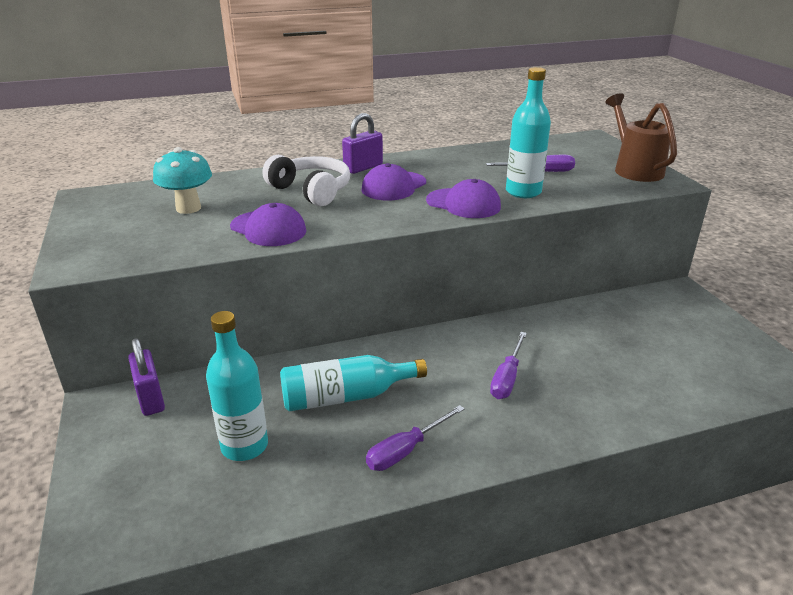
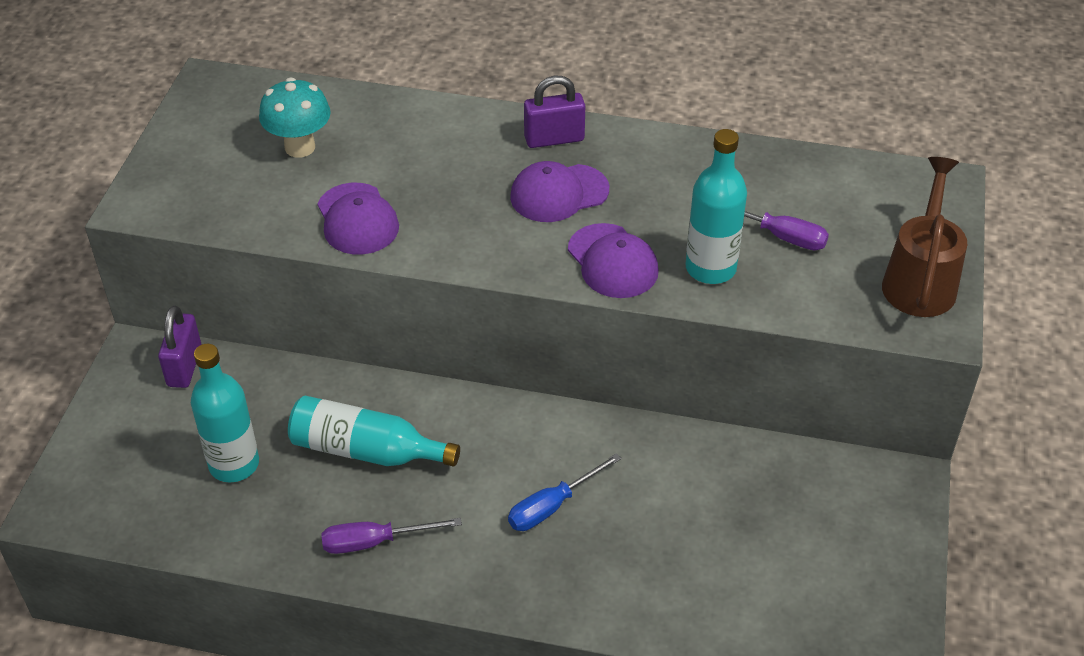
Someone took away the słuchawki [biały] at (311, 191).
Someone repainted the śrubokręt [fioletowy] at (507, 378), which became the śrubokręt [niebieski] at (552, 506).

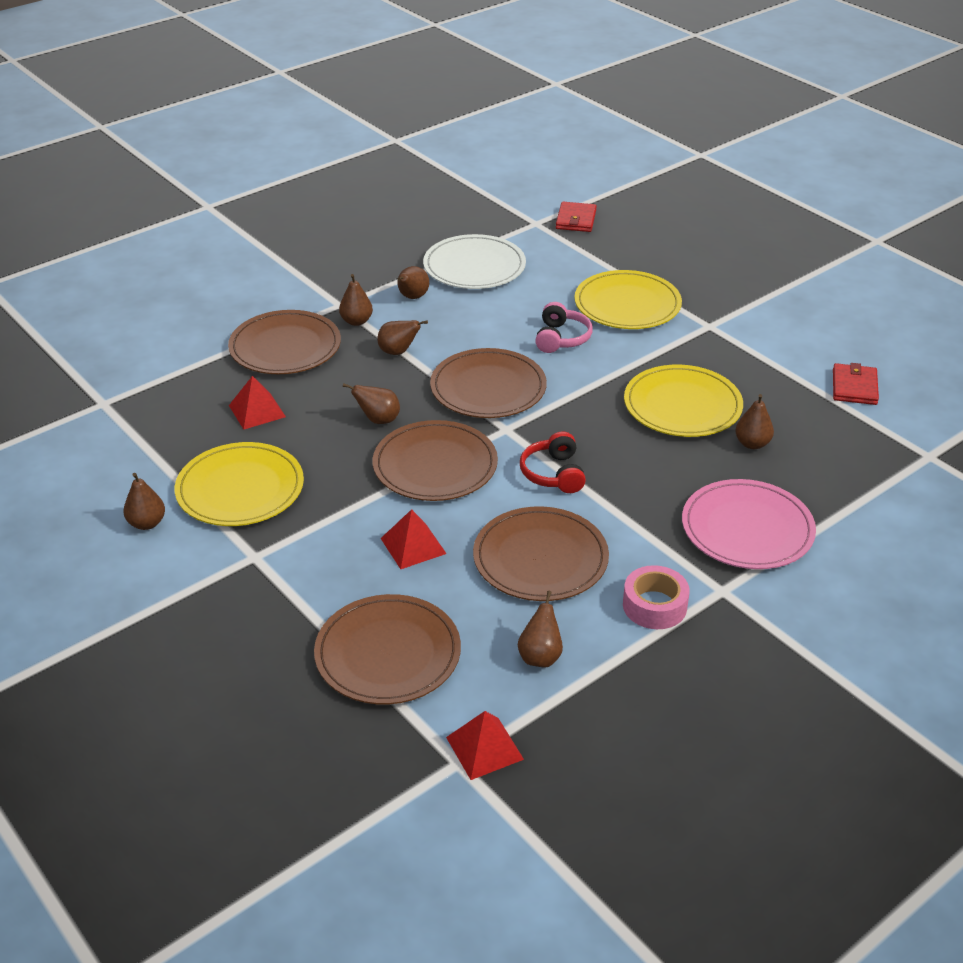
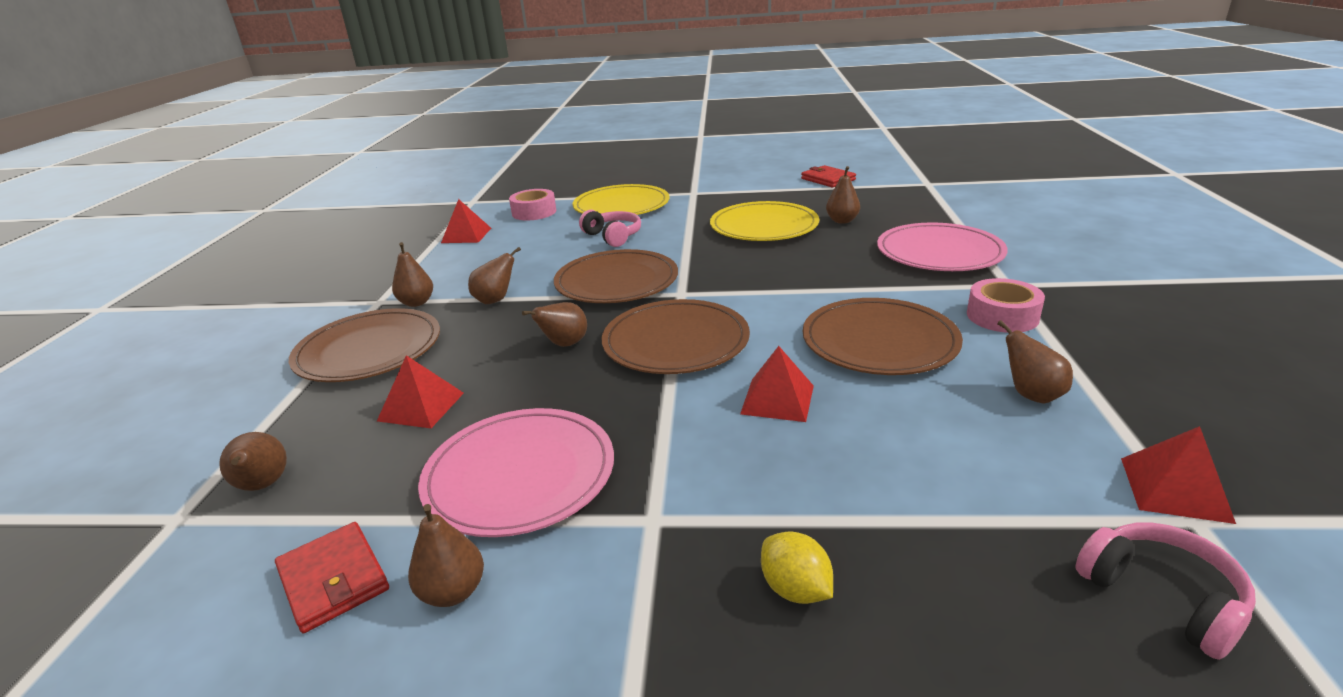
Someone carried the portfel [czerwony] from (576, 220) to (334, 579).
Someone swapped the talerz [biały] at (474, 266) for the piramida [czerwony] at (466, 235).
Someone carried the gruszka [brązowy] from (412, 297) to (263, 486).
Someone took away the słuchawki [czerwony] at (554, 473).
Someone repainted the talerz [żółty] at (240, 489), which became the talerz [różowy] at (520, 475).
Someone took away the talerz [brązowy] at (388, 653).
Someone put down the taśma klejąca [różowy] at (534, 212).
Someone put down the słuchawki [różowy] at (1161, 597).
Someone put down the cytryna [żółty] at (795, 589).

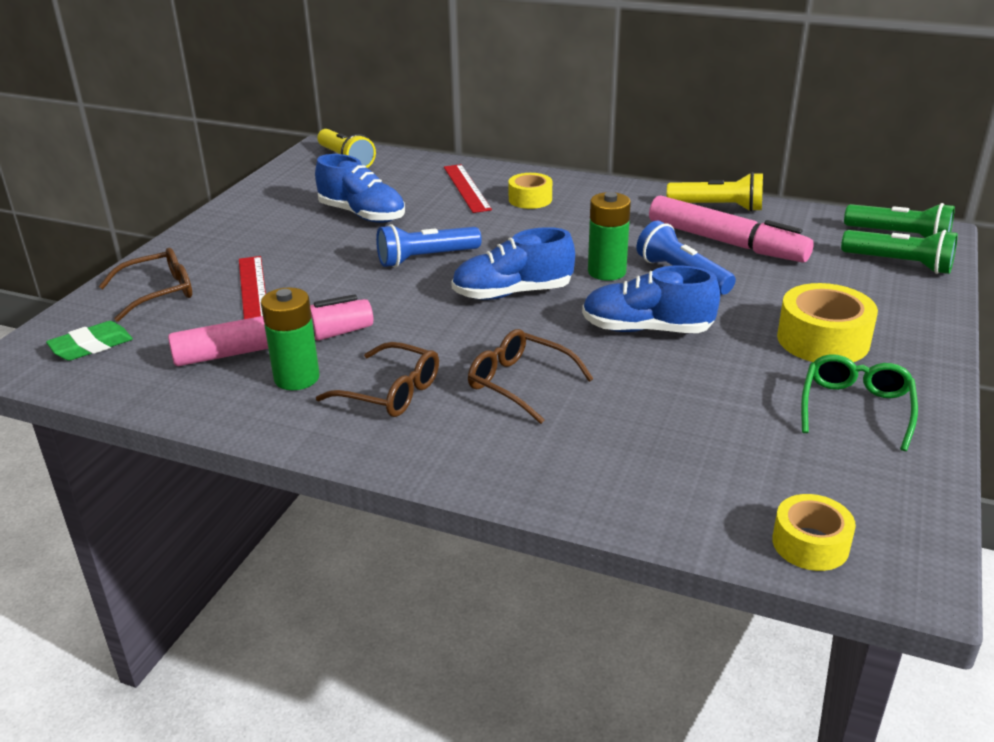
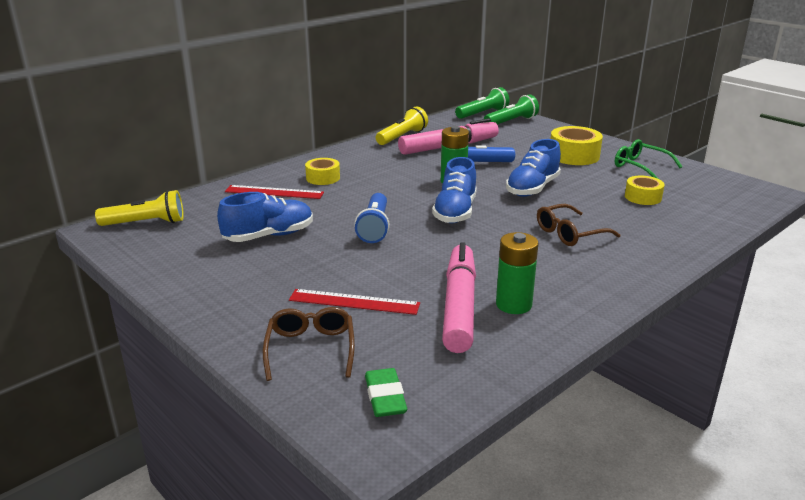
Someone took away the okulary [brązowy] at (390, 392).
Someone carried the taśma klejąca [żółty] from (810, 544) to (643, 197).

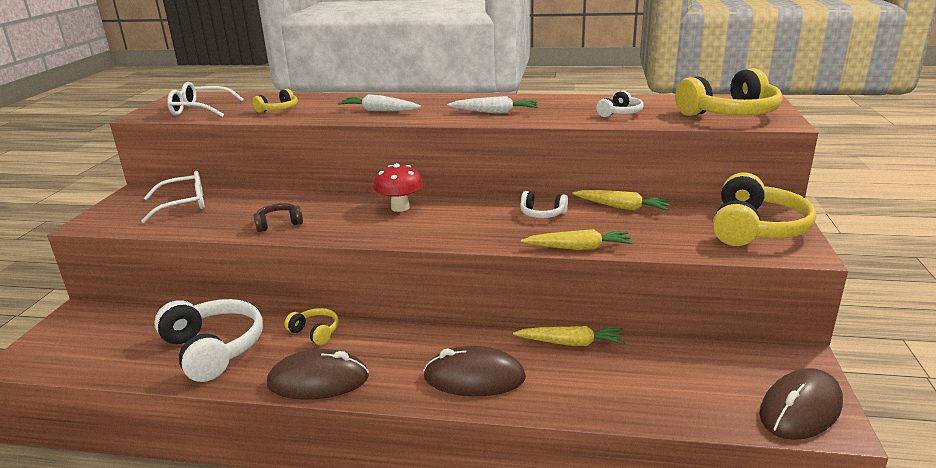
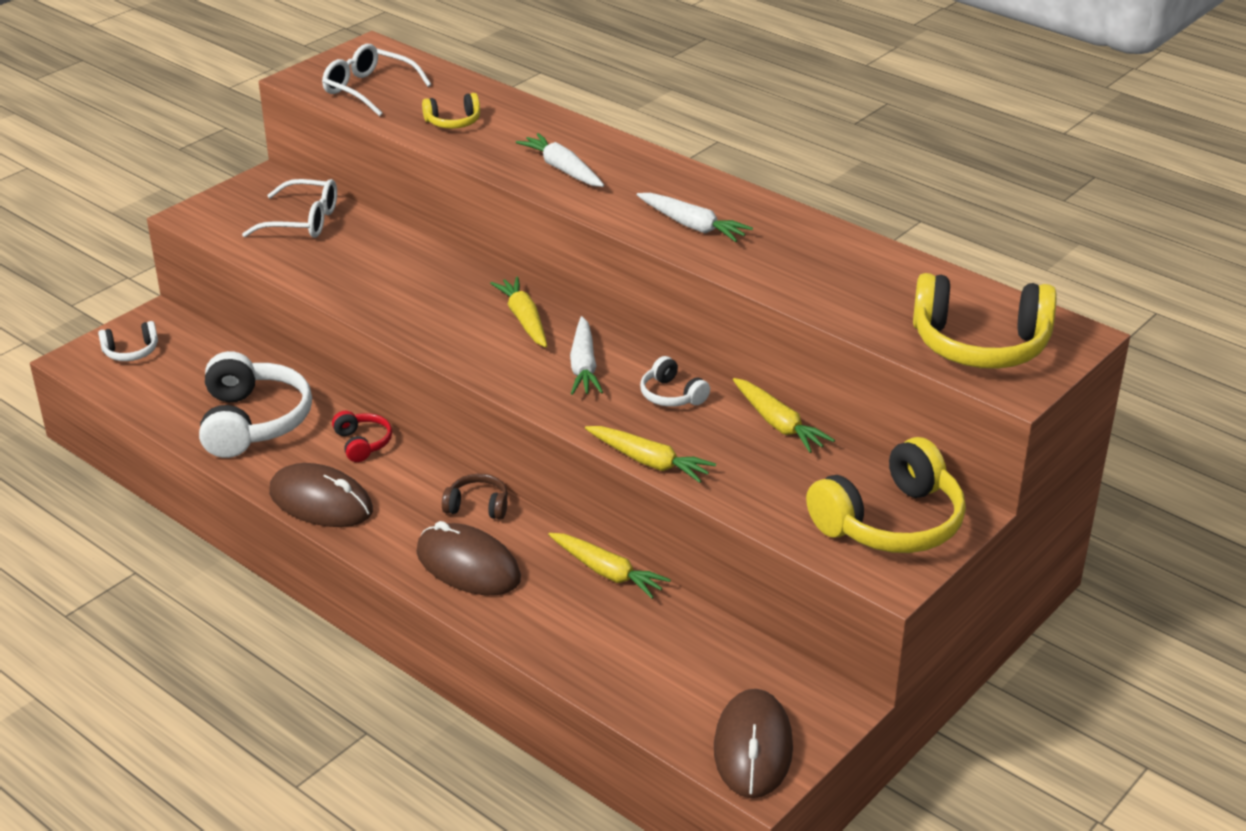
Someone carried the słuchawki [biały] from (620, 113) to (131, 351).
Someone swapped the grzyb [czerwony] at (400, 207) for the marchewka [żółty] at (524, 319).
Someone carried the słuchawki [brązowy] from (279, 224) to (477, 506).
Someone repainted the słuchawki [żółty] at (315, 332), which became the słuchawki [czerwony] at (362, 443).
Someone rotated the myszka [brązowy] at (800, 409) by 75 degrees counterclockwise.
Someone put down the marchewka [biały] at (583, 366).

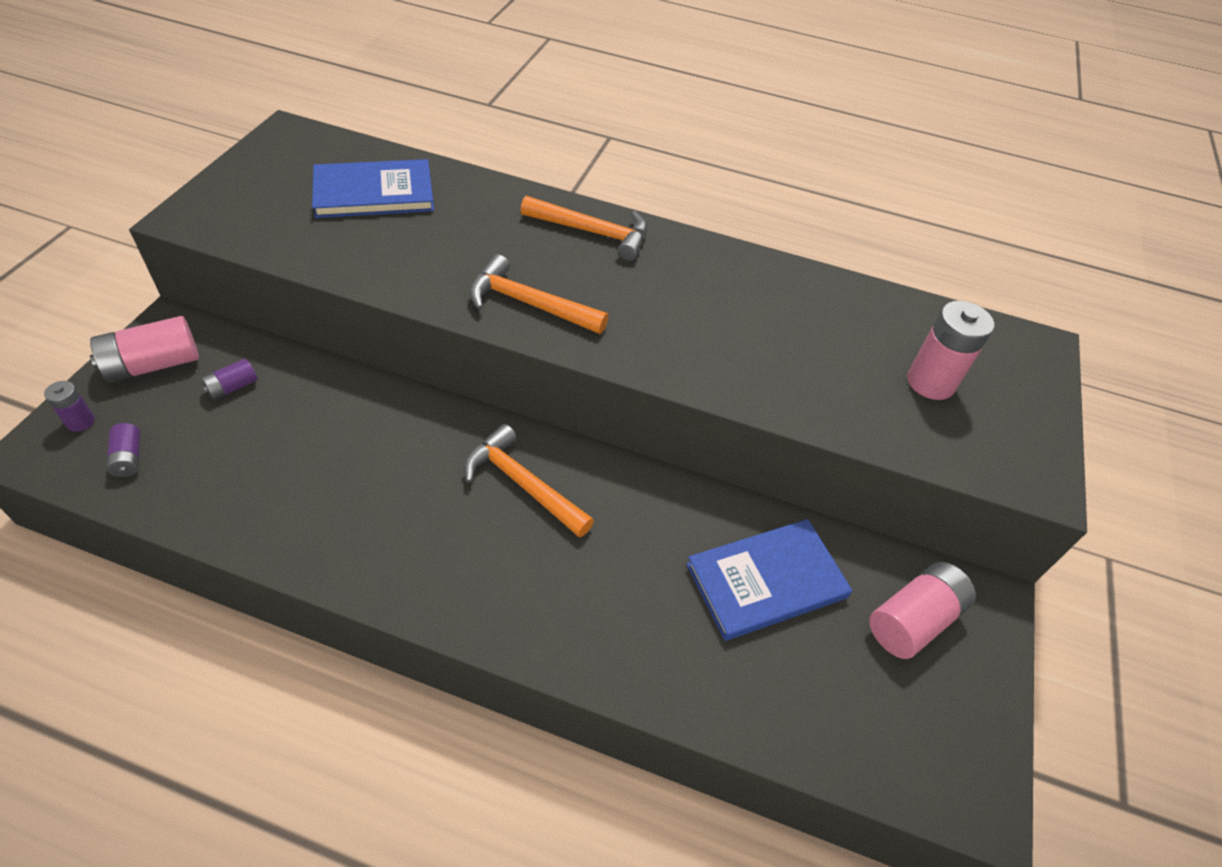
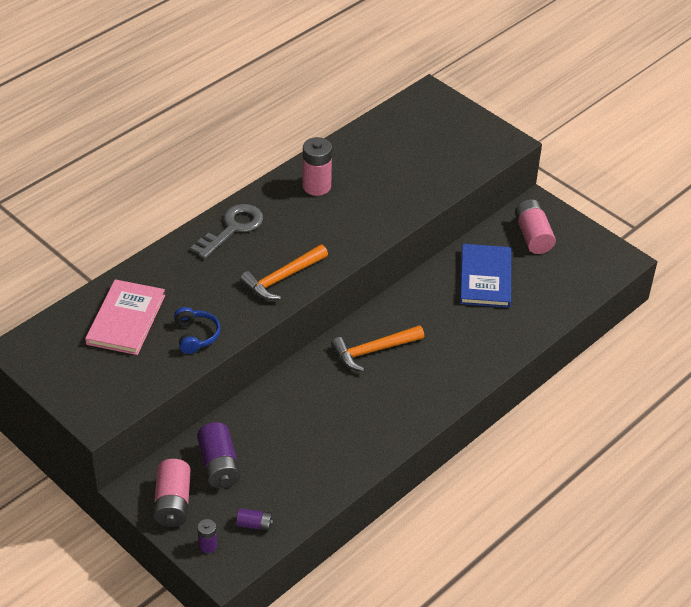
Someone repainted the książka [niebieski] at (374, 193), which became the książka [różowy] at (126, 319).
Someone swapped the młotek [pomarańczowy] at (593, 232) for the klucz [szary] at (232, 228).
Someone carried the bateria [różowy] from (930, 382) to (316, 186).
Someone scaled the bateria [fioletowy] at (232, 387) by 1.86.
Someone put down the słuchawki [niebieski] at (195, 336).

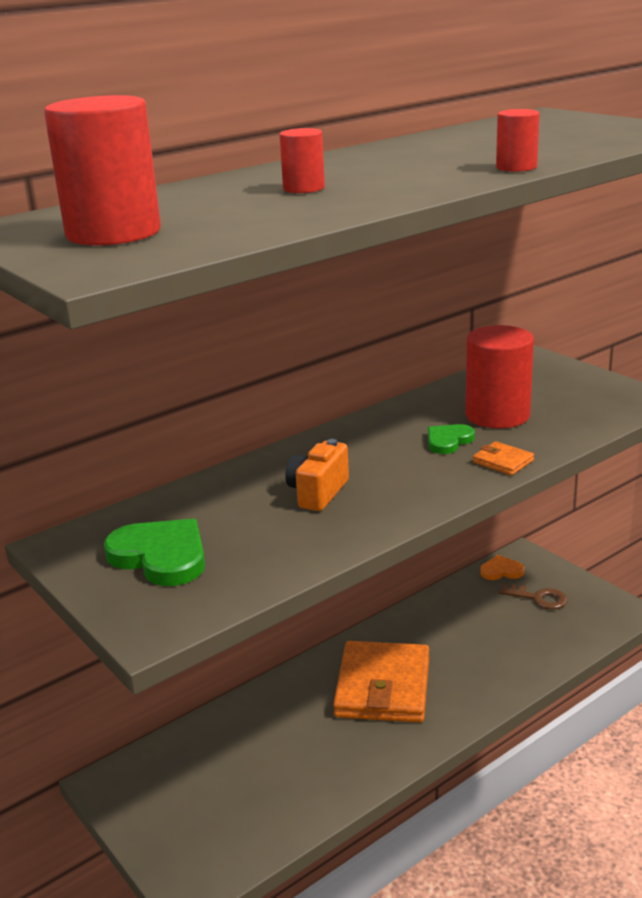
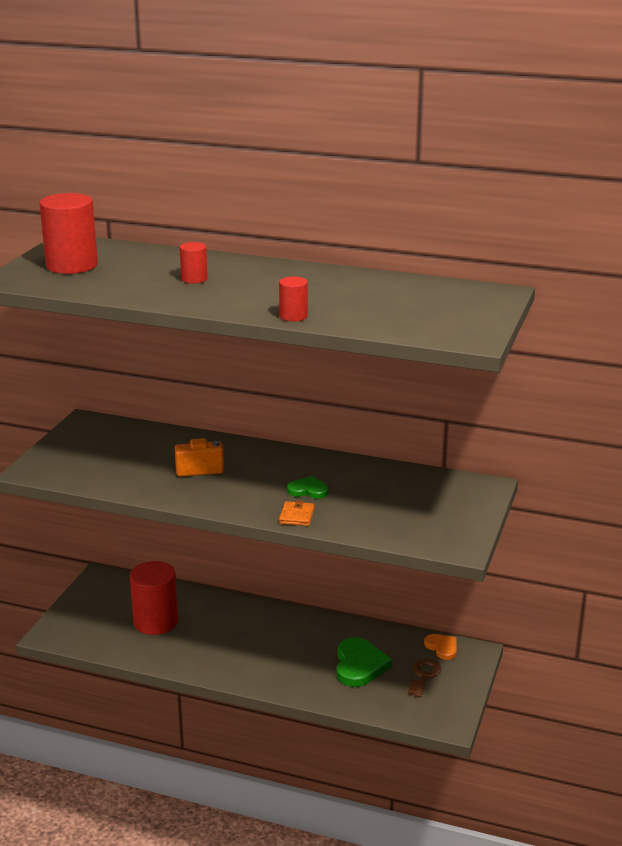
Someone carried the walec [czerwony] from (497, 415) to (155, 622).
Someone carried the serce [zielony] from (161, 556) to (359, 665).
Someone rotated the klucz [brązowy] at (538, 598) by 150 degrees counterclockwise.
Someone took away the portfel [pomarańczowy] at (383, 687).

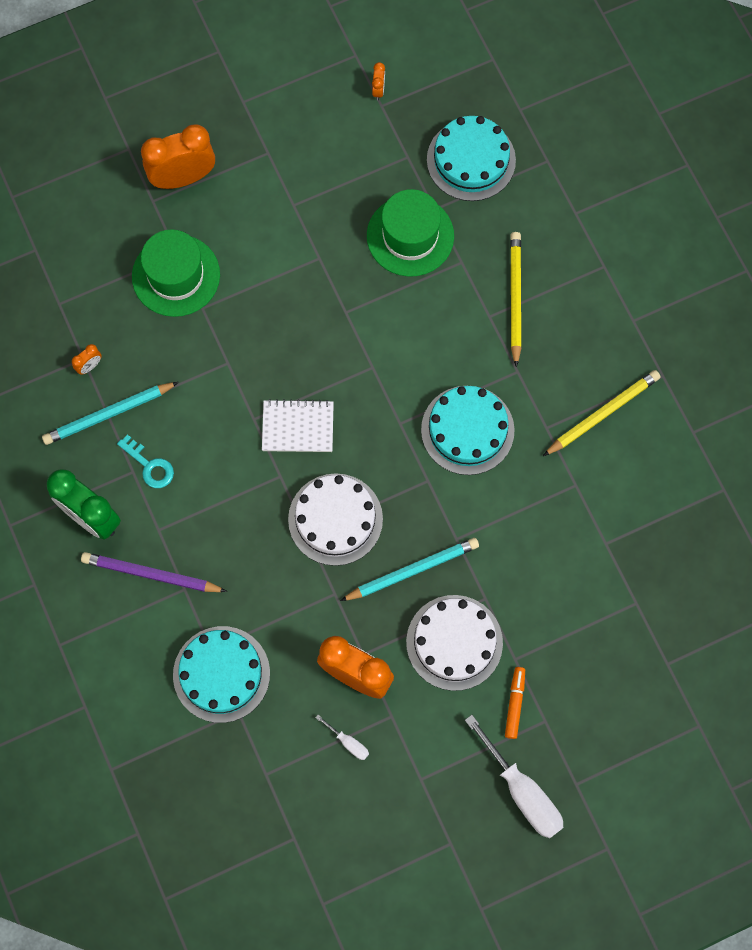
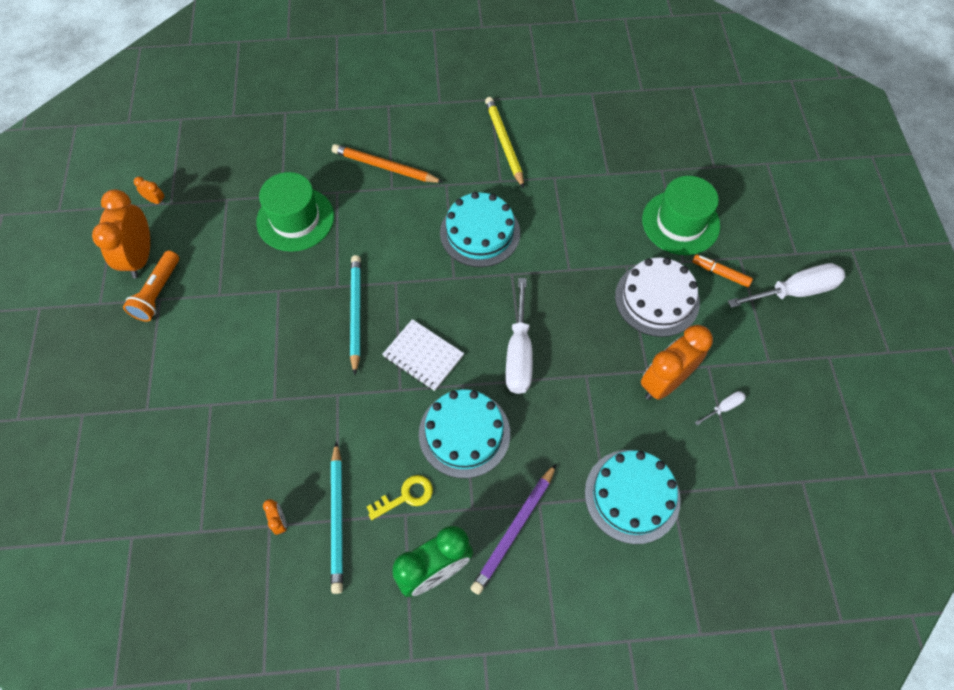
Someone carried the tort [turkusowy] from (471, 160) to (464, 433).
Someone carried the budzik [pomarańczowy] from (183, 178) to (140, 257).
Someone carried the kapelusz [zielony] from (176, 275) to (680, 222).
Someone repainted the ołówek [żółty] at (515, 298), which became the ołówek [pomarańczowy] at (385, 167).
Someone rotated the zeszyt [biały] at (298, 427) by 75 degrees counterclockwise.
Someone repainted the klucz [turkusowy] at (149, 466), which became the klucz [żółty] at (406, 496).
Someone swapped the tort [biały] at (335, 519) for the śrubokręt [biały] at (519, 353).
Someone carried the ołówek [turkusowy] from (412, 570) to (355, 313).
Someone put down the latarka [pomarańczowy] at (158, 293).

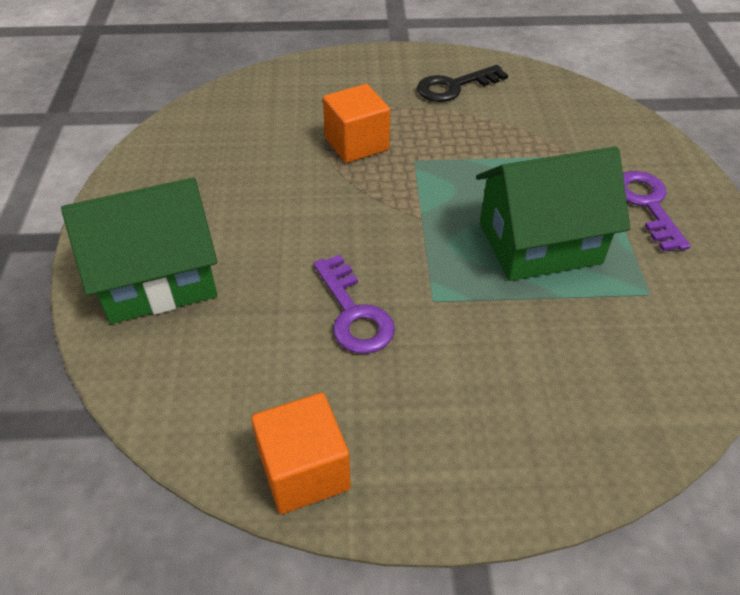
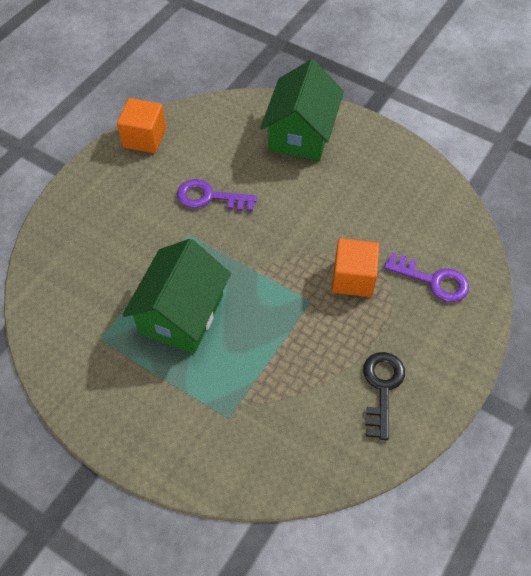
Someone carried the klucz [fioletowy] from (647, 205) to (432, 280).

